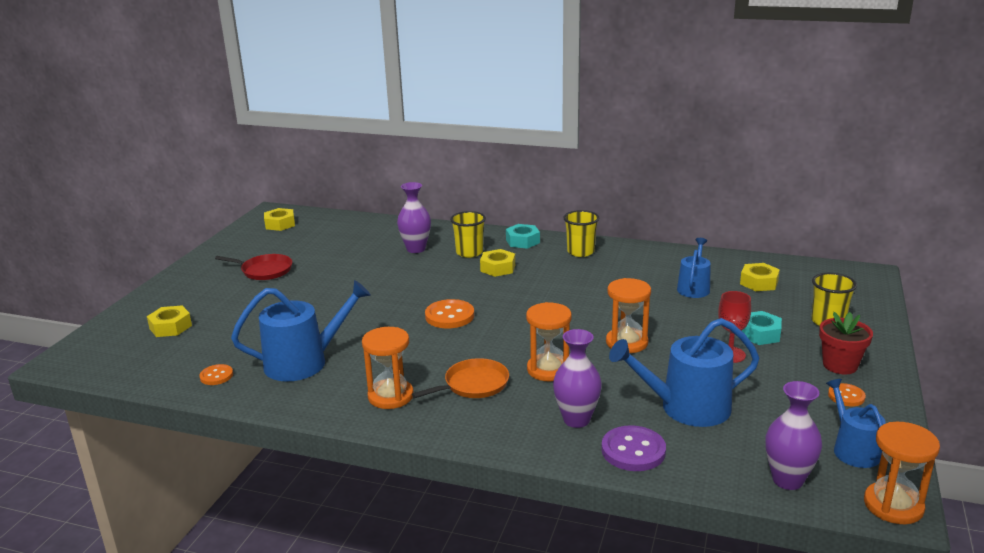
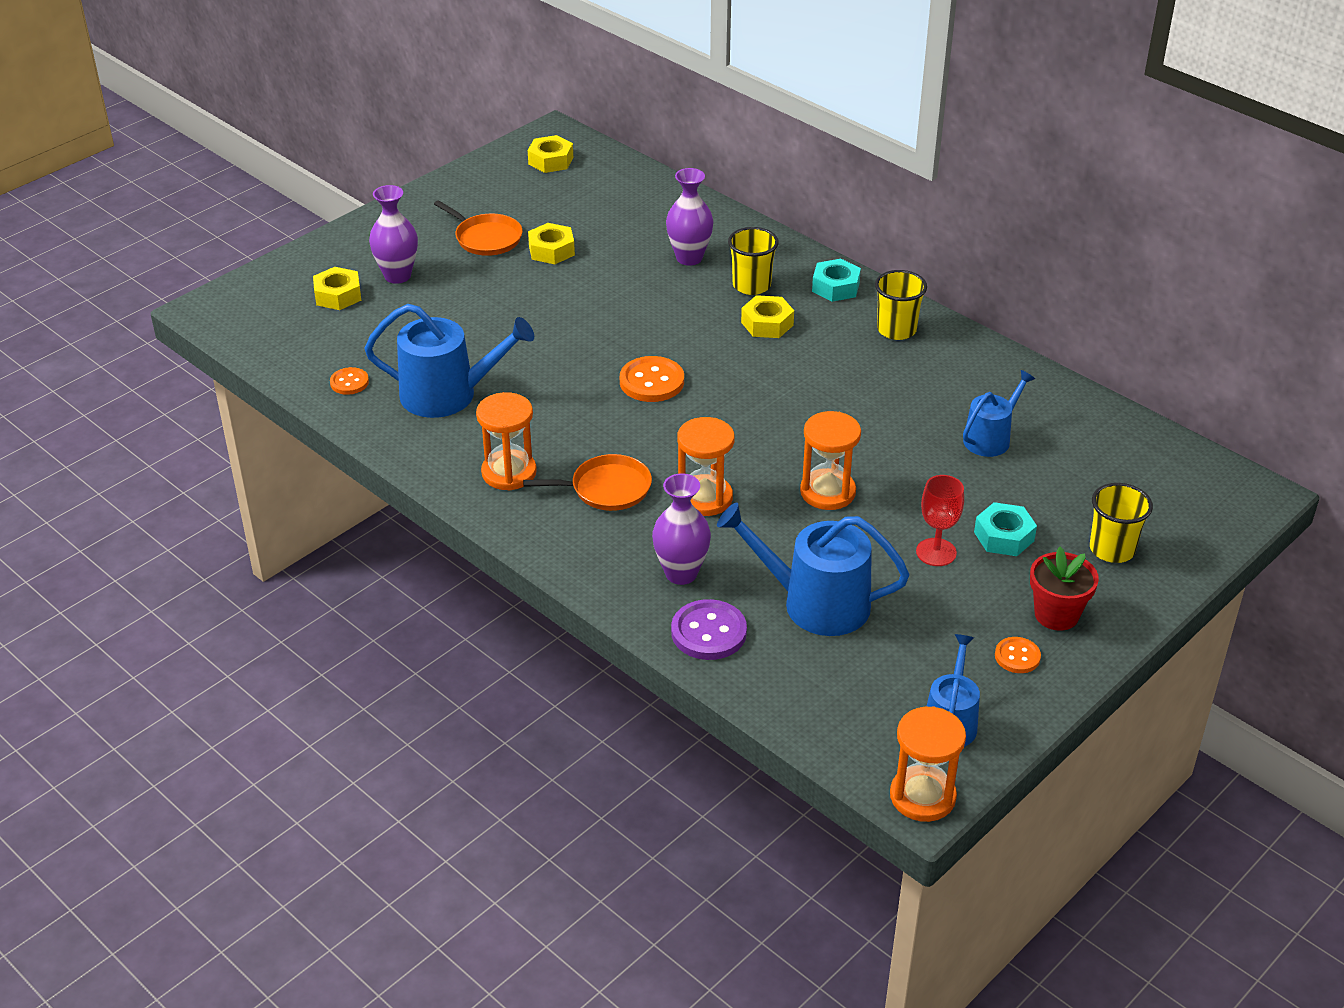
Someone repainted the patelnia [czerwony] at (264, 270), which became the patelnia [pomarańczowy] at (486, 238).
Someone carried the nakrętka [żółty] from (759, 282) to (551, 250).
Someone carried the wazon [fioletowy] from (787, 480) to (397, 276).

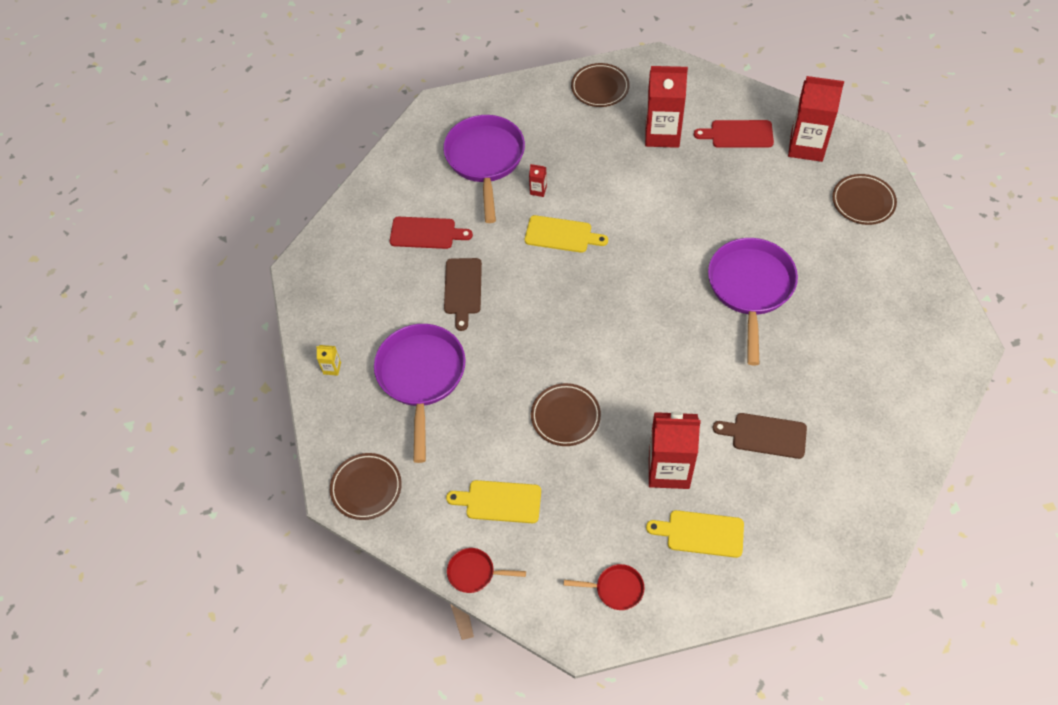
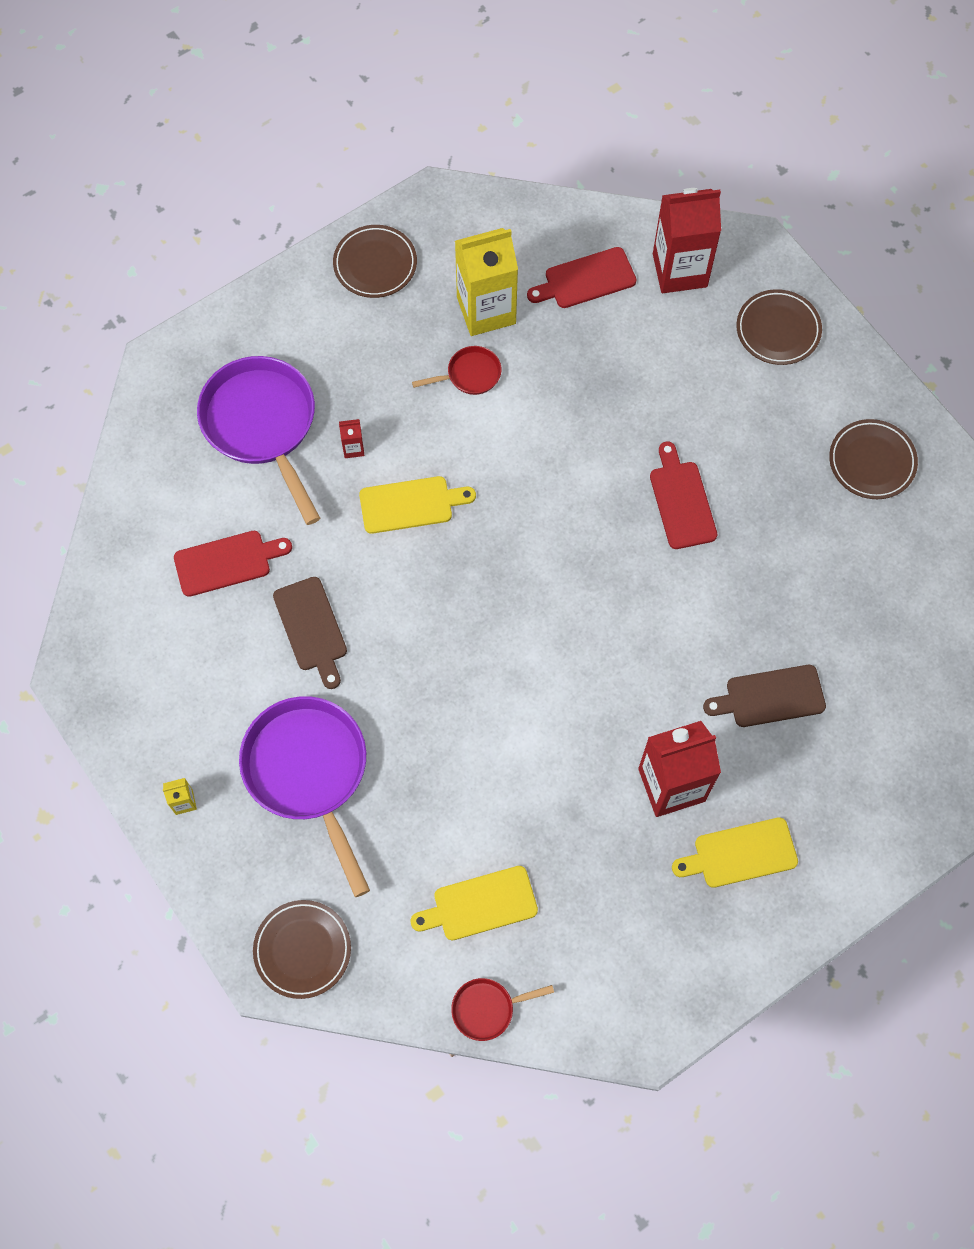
Someone repainted the karton mleka [czerwony] at (662, 134), which became the karton mleka [żółty] at (486, 310).
Someone swapped the patelnia [fioletowy] at (750, 288) for the deska do krojenia [czerwony] at (681, 501).
Someone carried the talerz [brązowy] from (565, 416) to (872, 461).
Someone carried the patelnia [czerwony] from (616, 589) to (470, 375).

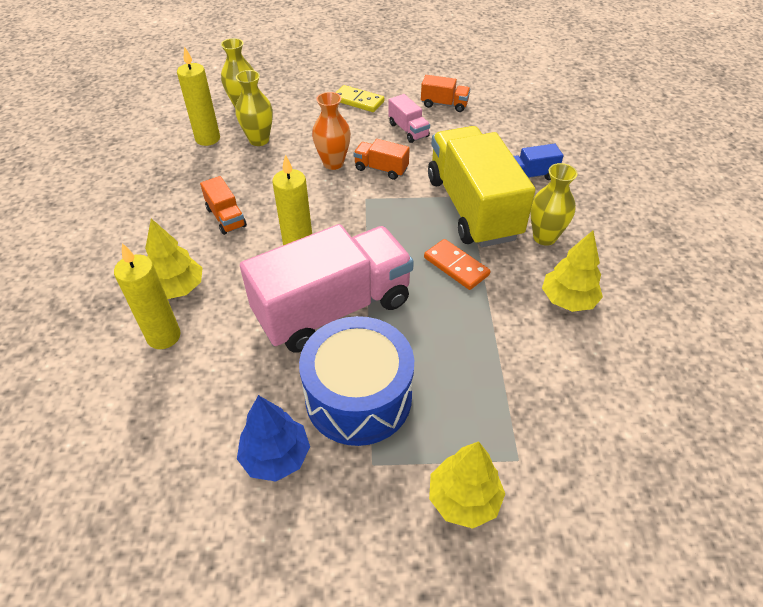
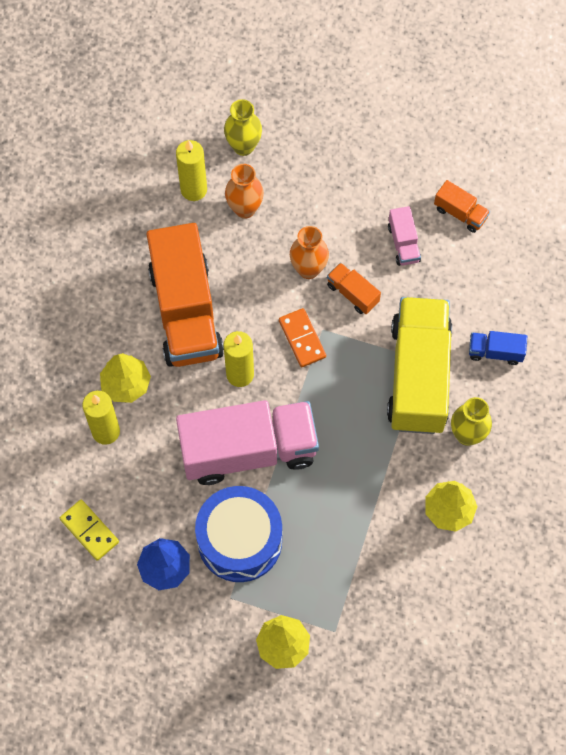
Someone repainted the wazon [żółty] at (259, 140), which became the wazon [pomarańczowy] at (245, 209).
Someone carried the kostka domina [żółty] from (358, 101) to (89, 531).
Someone scaled the ciężarówka [pomarańczowy] at (226, 217) by 2.36.
Someone carried the kostka domina [pomarańczowy] from (456, 266) to (302, 339).

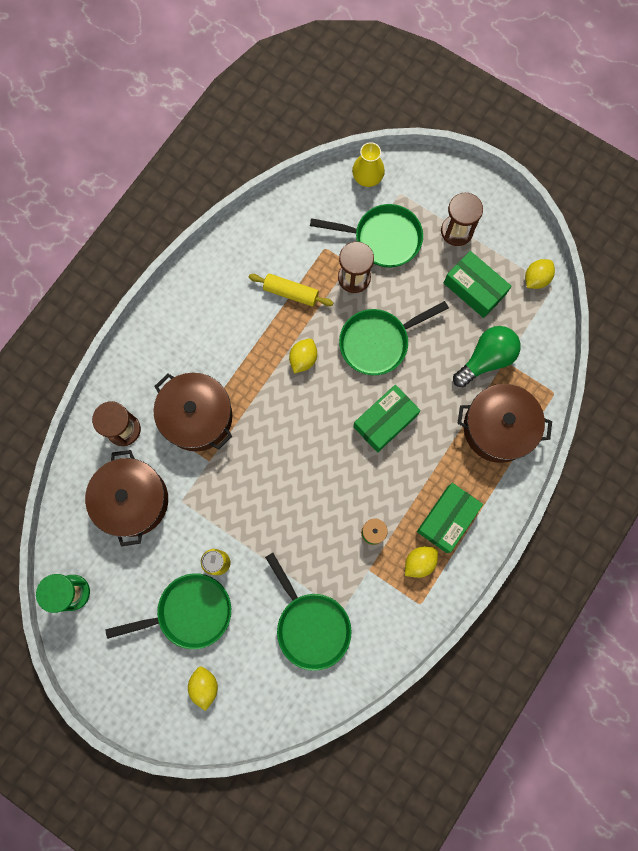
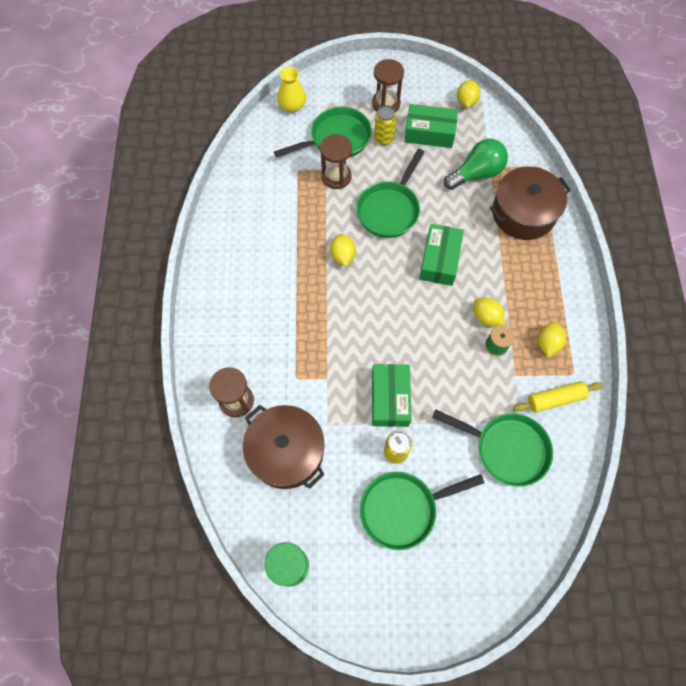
Someone carried the wałek do ciasta [żółty] from (291, 293) to (555, 399).
Someone rotated the żarówka [zielony] at (486, 359) by 45 degrees clockwise.
Someone took away the garnek [brązowy] at (197, 417).
Someone carried the pudełko [zielony] from (447, 519) to (390, 399).
Someone rotated the patelnia [zielony] at (190, 612) by 150 degrees counterclockwise.
Someone carried the cytryna [żółty] from (204, 686) to (486, 317).
Someone put down the puszka [żółty] at (383, 139).

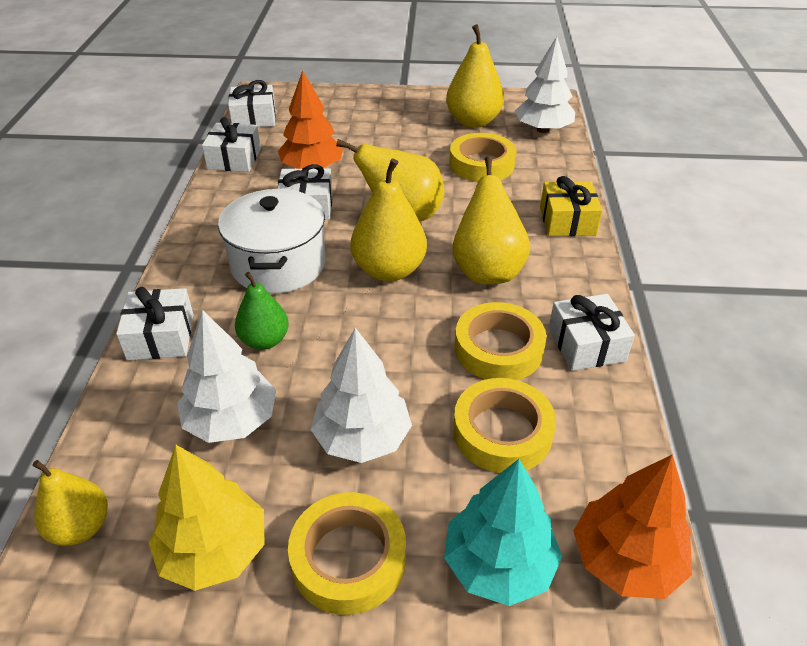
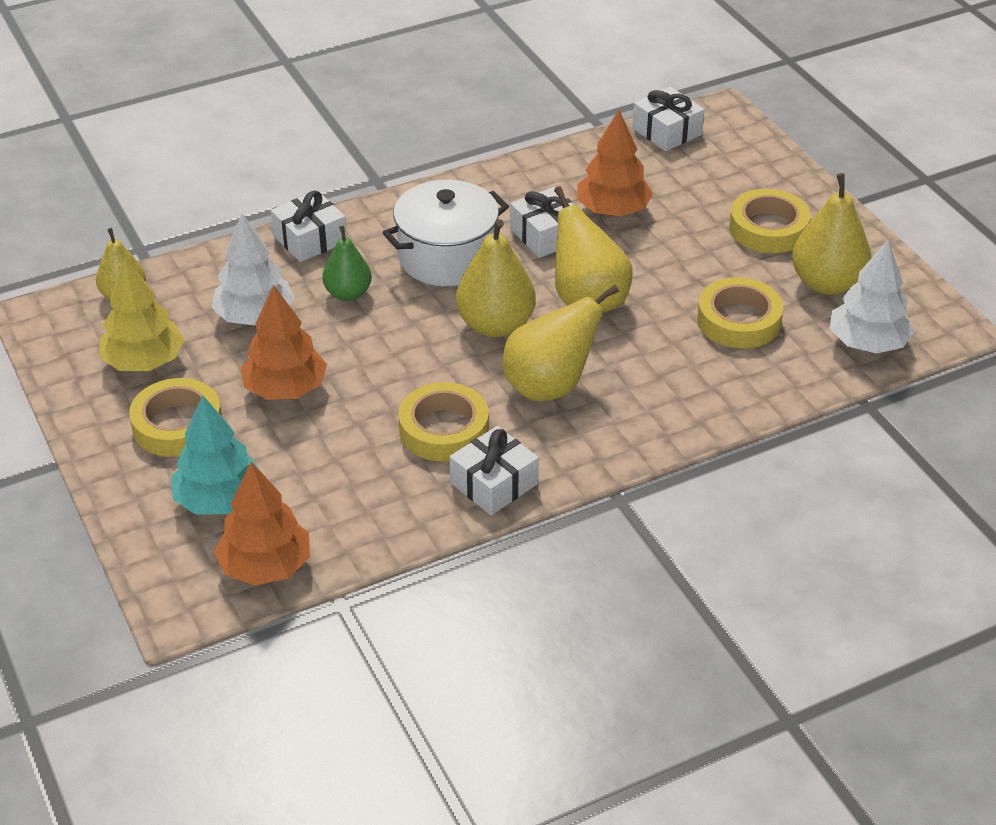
Someone took away the prezent [biały] at (234, 159).
Someone took away the prezent [żółty] at (567, 221).
Someone repainted the drzewko [biały] at (362, 438), which became the drzewko [pomarańczowy] at (285, 389).
Someone carried the taśma klejąca [żółty] from (502, 432) to (768, 228).

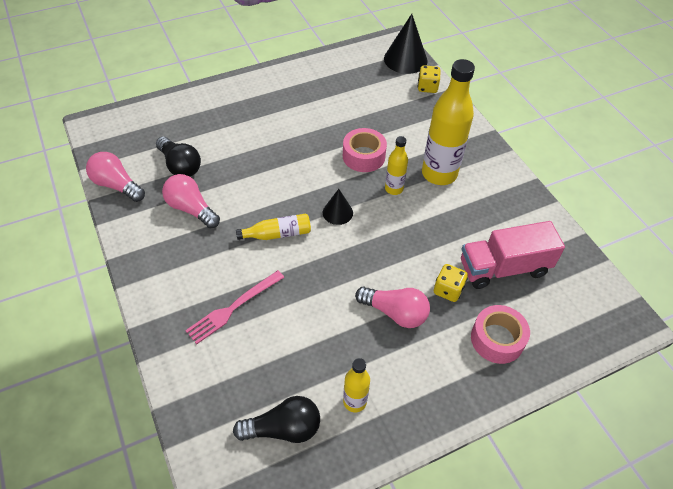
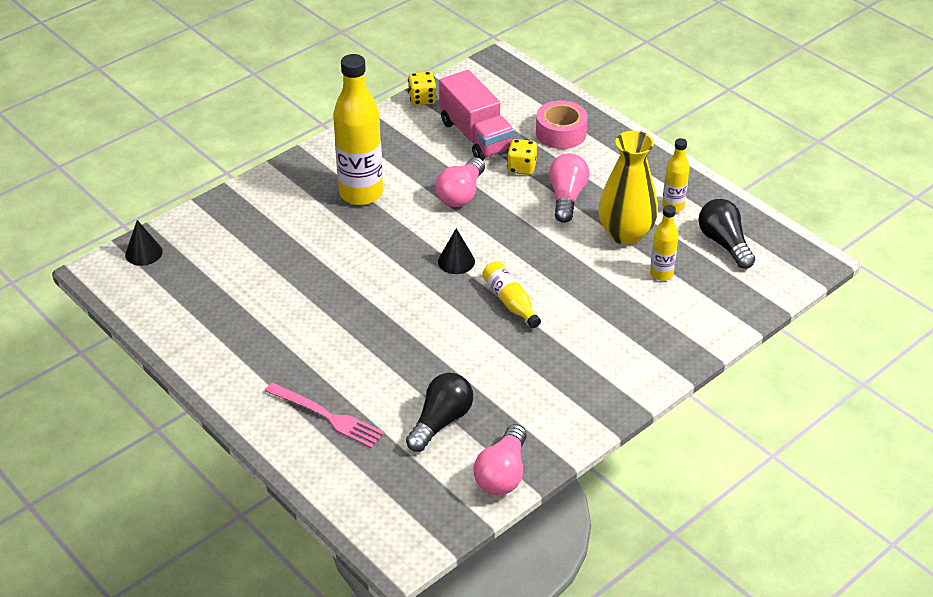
Someone scaled the stożek [czarny] at (405, 59) by 0.57.
Someone carried the kostka do gry [żółty] from (427, 87) to (422, 99).
Someone took away the taśma klejąca [różowy] at (363, 156).
Someone carried the butelka [żółty] from (394, 189) to (661, 274).
Someone carried the żarówka [różowy] from (191, 209) to (461, 194).
Someone carried the widelec [różowy] from (233, 307) to (327, 416).
Someone put down the wazon [żółty] at (625, 234).

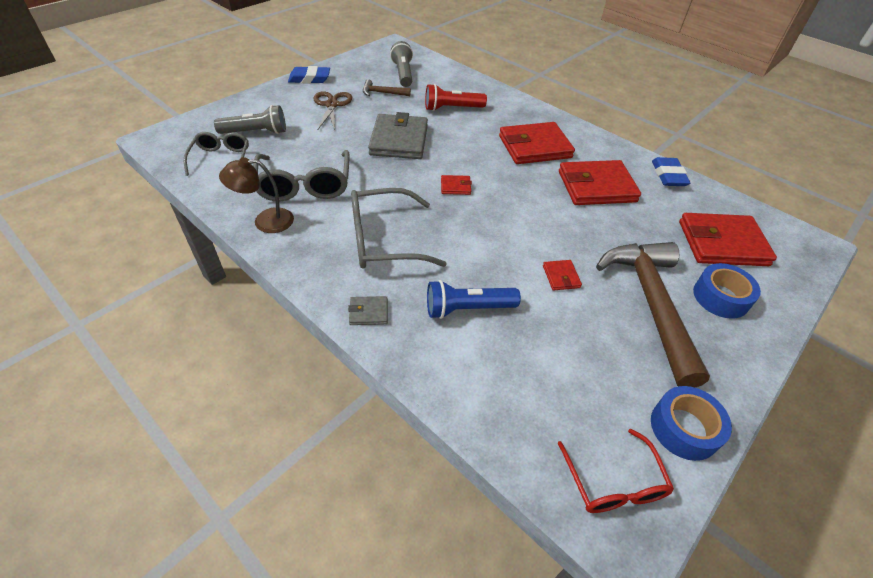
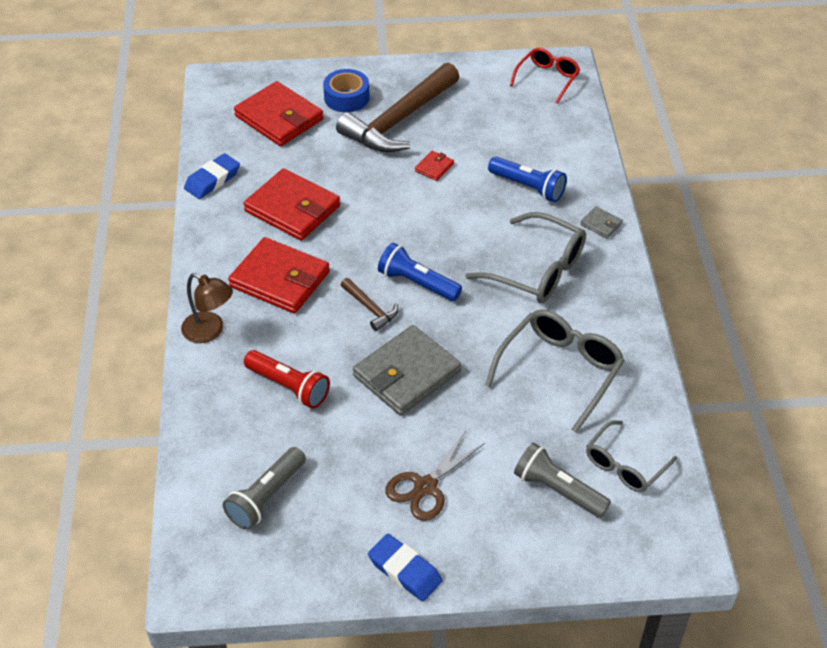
Someone carried the młotek [brązowy] from (382, 93) to (370, 308).
Someone carried the lampka [brązowy] from (265, 221) to (210, 331).
Someone swapped the portfel [czerwony] at (455, 187) for the latarka [niebieski] at (417, 283).
Someone took away the taśma klejąca [niebieski] at (684, 428).

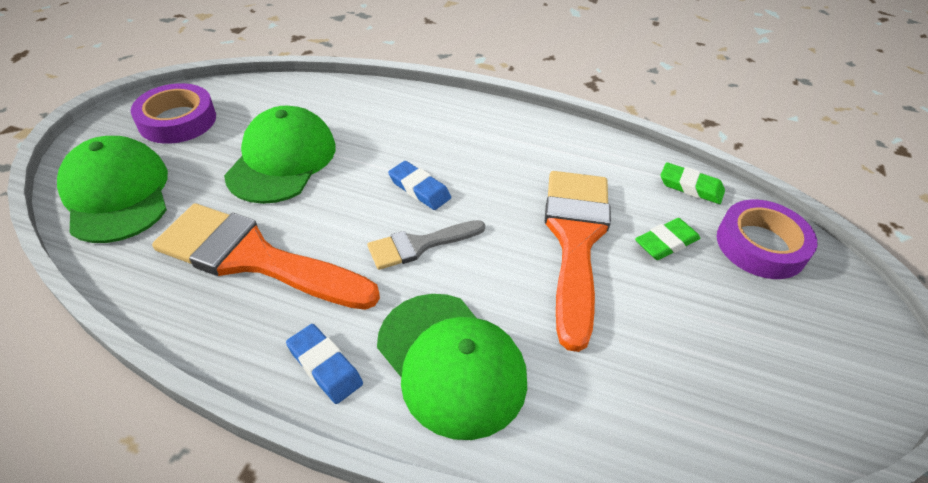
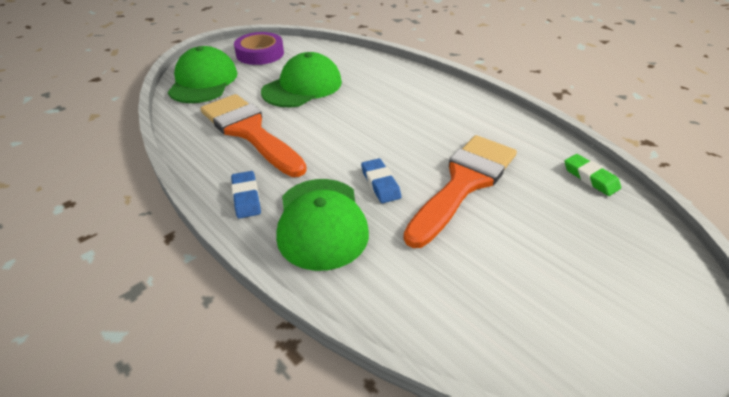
Someone carried the gumka do mazania [niebieski] from (419, 189) to (380, 183).
Someone took away the taśma klejąca [fioletowy] at (760, 245).
Someone took away the gumka do mazania [zielony] at (666, 242).
Someone took away the pędzel [szary] at (419, 245).

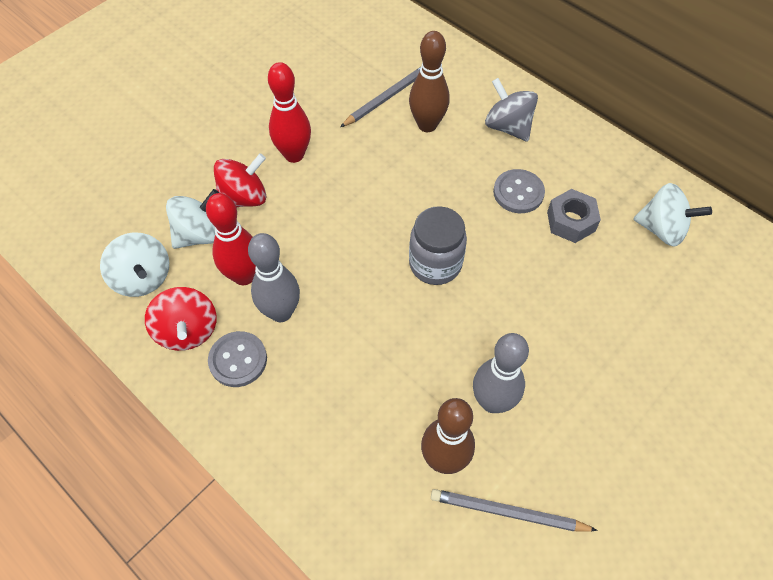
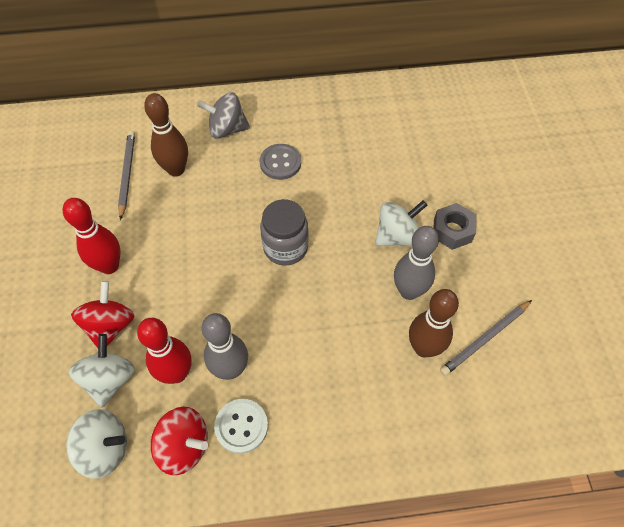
Someone carried the bączek [biały] from (662, 229) to (397, 236).
Someone carried the nakrętka [szary] from (571, 221) to (452, 231).
Someone repainted the guzik [szary] at (238, 360), which became the guzik [biały] at (241, 426).

